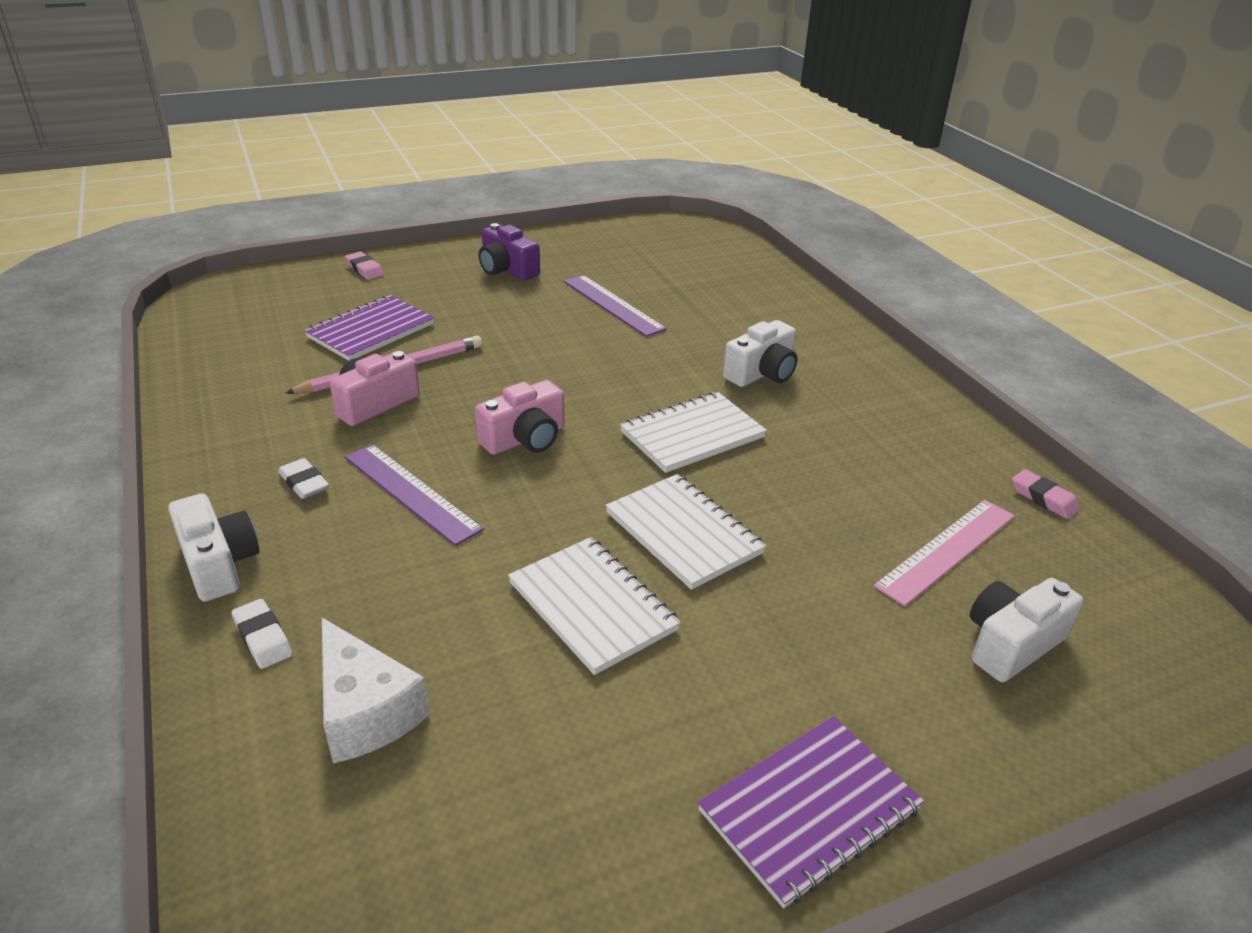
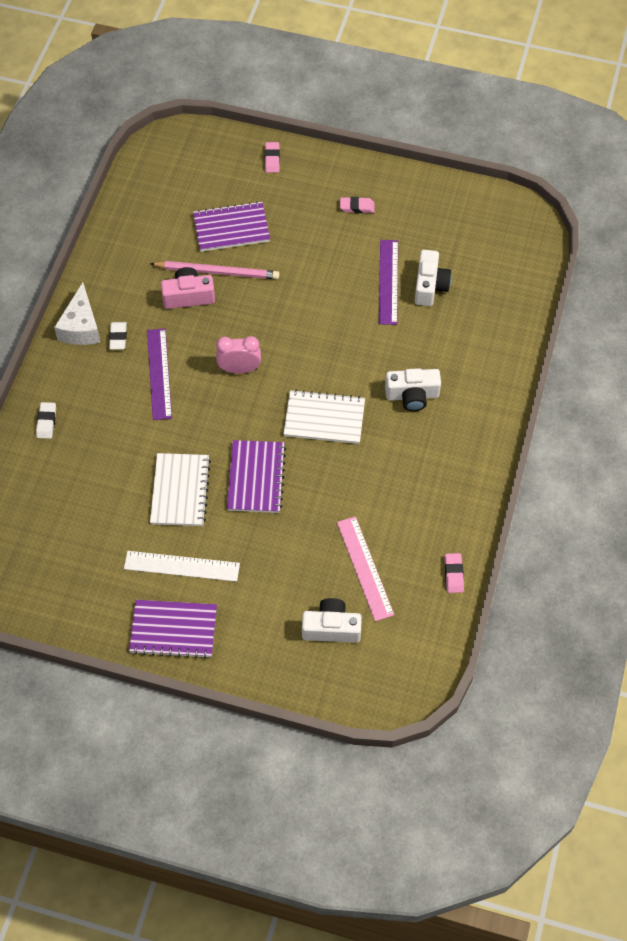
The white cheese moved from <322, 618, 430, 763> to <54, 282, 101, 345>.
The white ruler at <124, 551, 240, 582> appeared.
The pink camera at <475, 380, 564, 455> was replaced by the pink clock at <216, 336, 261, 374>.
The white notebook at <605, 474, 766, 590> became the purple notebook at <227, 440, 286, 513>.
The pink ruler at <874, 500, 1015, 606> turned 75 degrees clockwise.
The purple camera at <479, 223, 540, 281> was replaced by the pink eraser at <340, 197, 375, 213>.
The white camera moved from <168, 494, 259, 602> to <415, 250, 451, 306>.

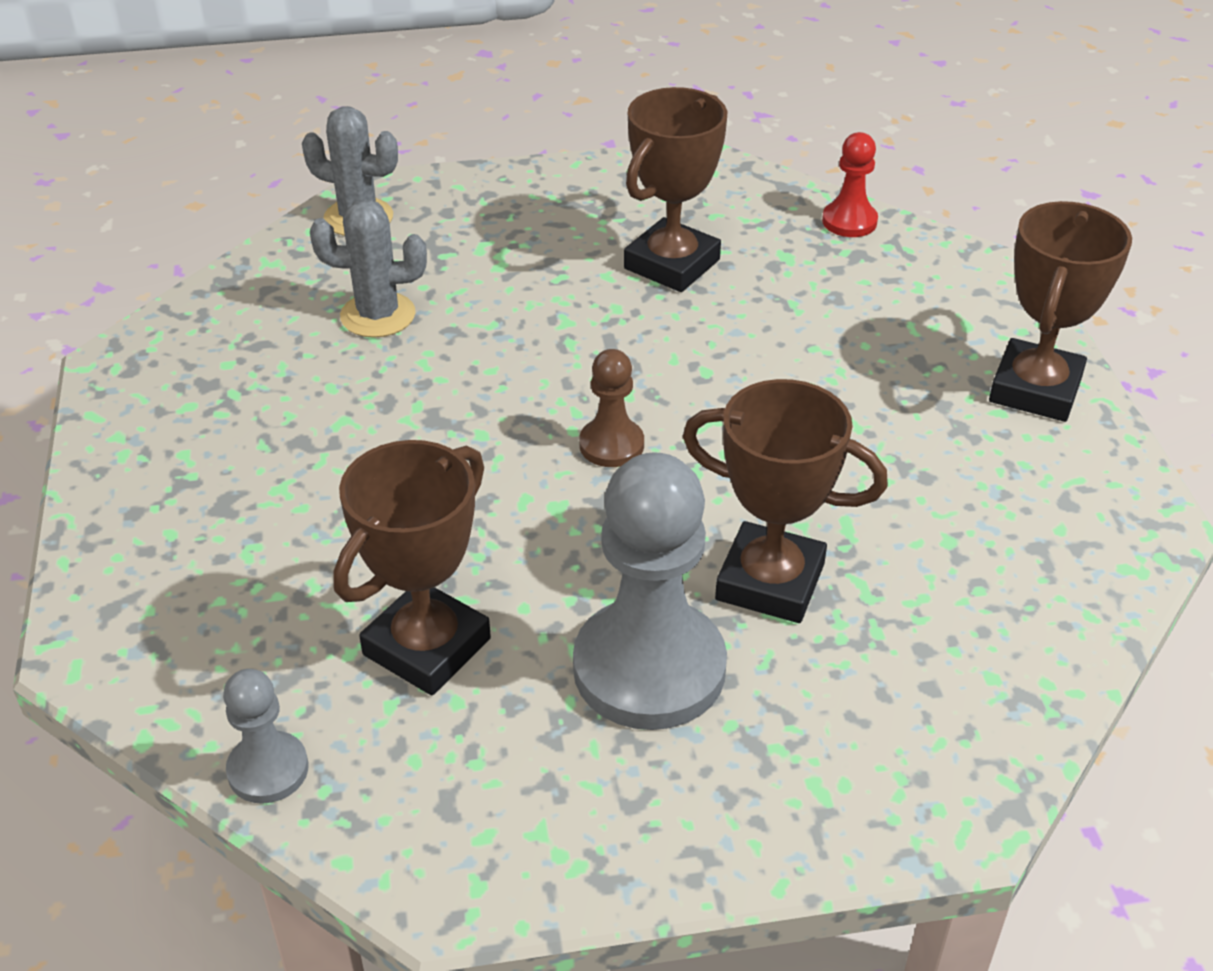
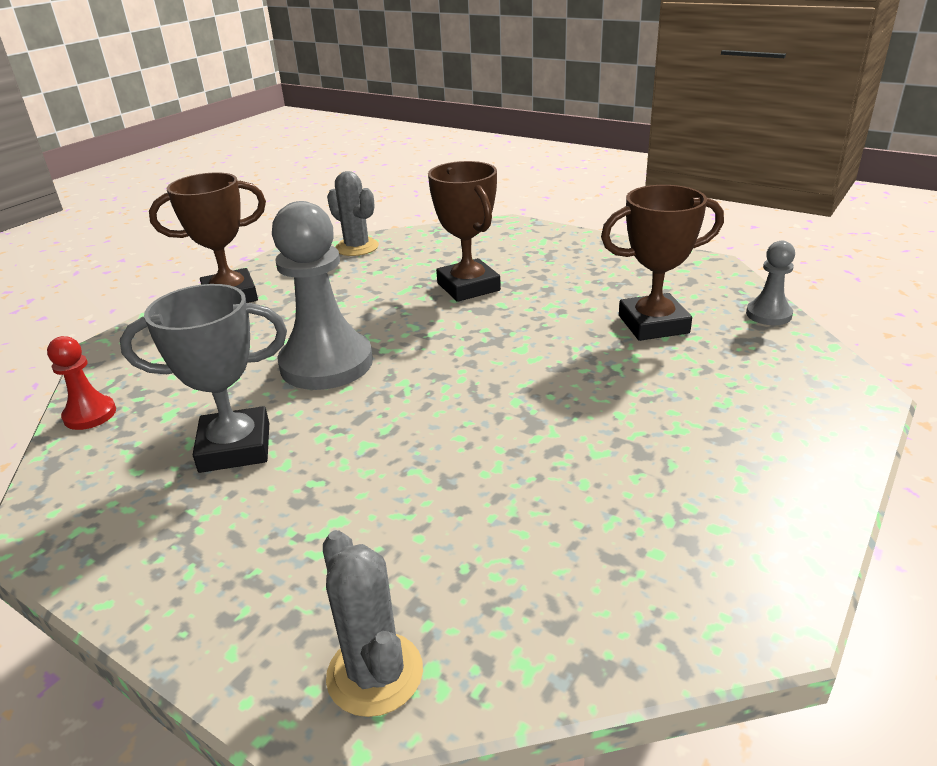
The brown trophy at <624, 87, 727, 292> became the grey trophy at <120, 284, 287, 473>.
The grey pawn moved from <573, 452, 727, 730> to <272, 201, 373, 390>.
The grey cactus moved from <310, 199, 427, 338> to <327, 171, 379, 256>.
The brown pawn at <579, 349, 644, 467> disappeared.

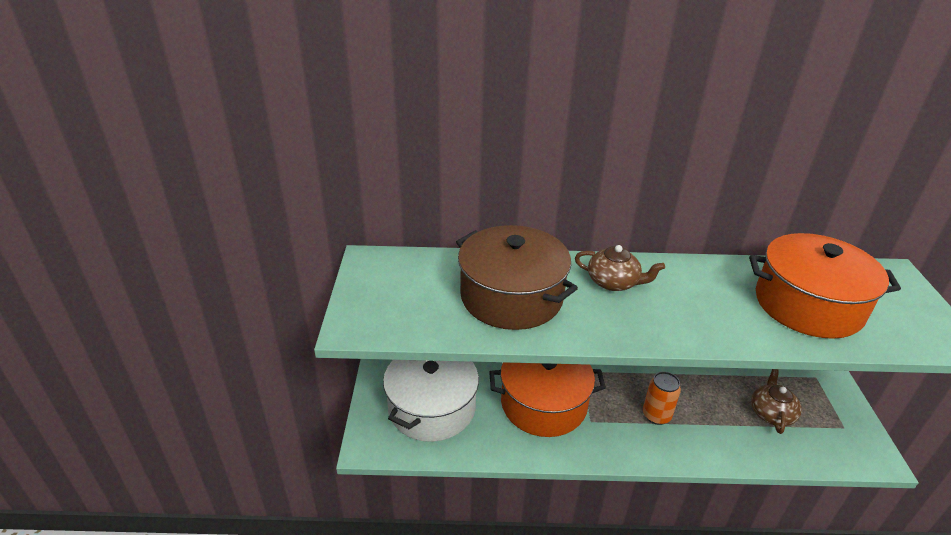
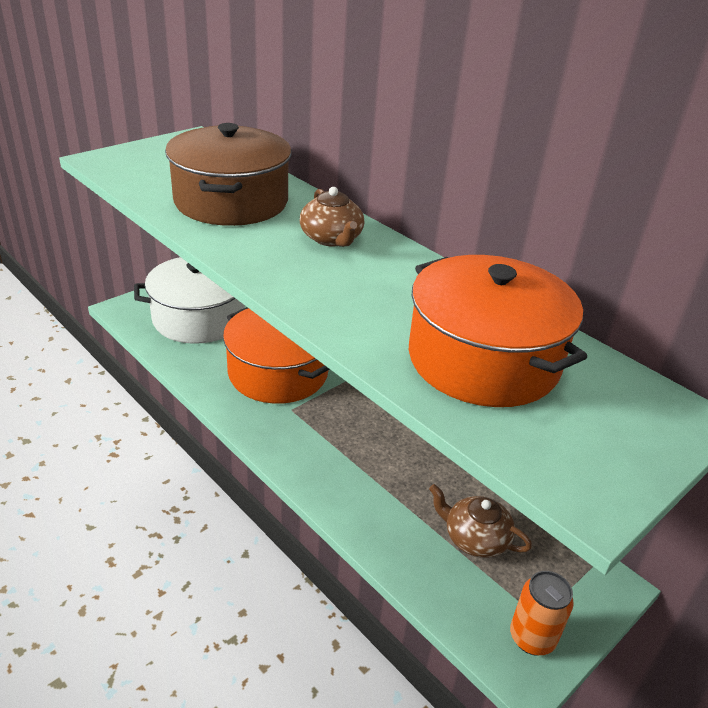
The brown teapot at <751, 369, 802, 434> turned 120 degrees counterclockwise.
The orange can moved from <643, 371, 681, 425> to <510, 571, 574, 655>.

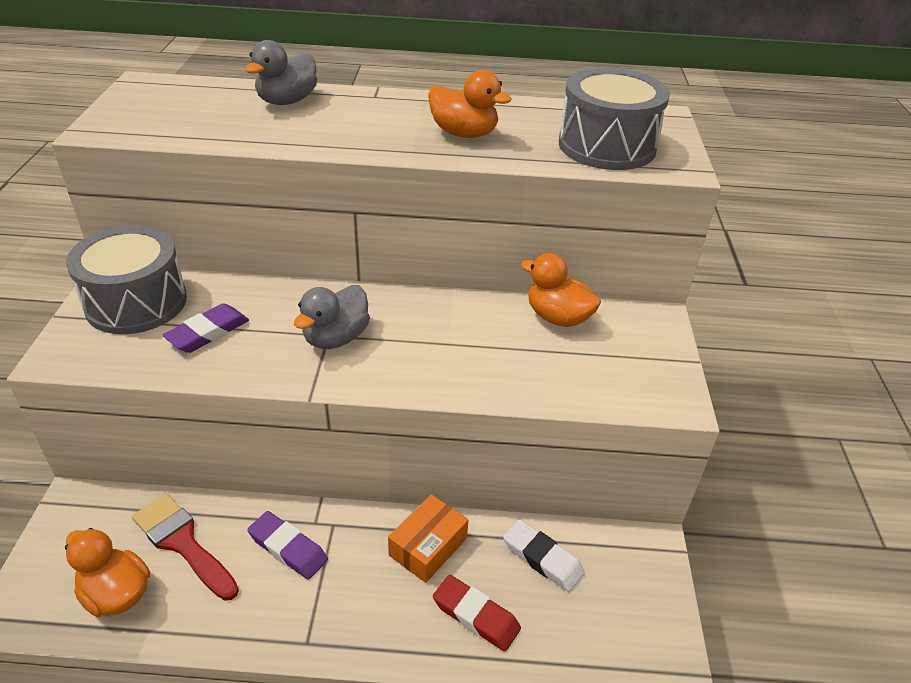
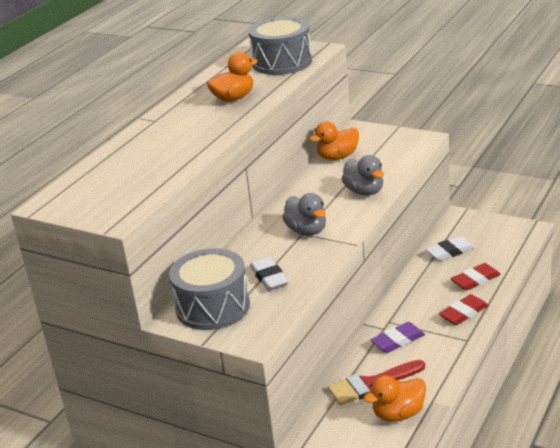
The purple eraser at <163, 303, 249, 353> became the white eraser at <250, 257, 289, 291>.
The grey duck moved from <245, 40, 317, 105> to <342, 155, 384, 196>.
The red eraser at <439, 294, 489, 325> appeared.
The orange box at <388, 494, 468, 583> disappeared.

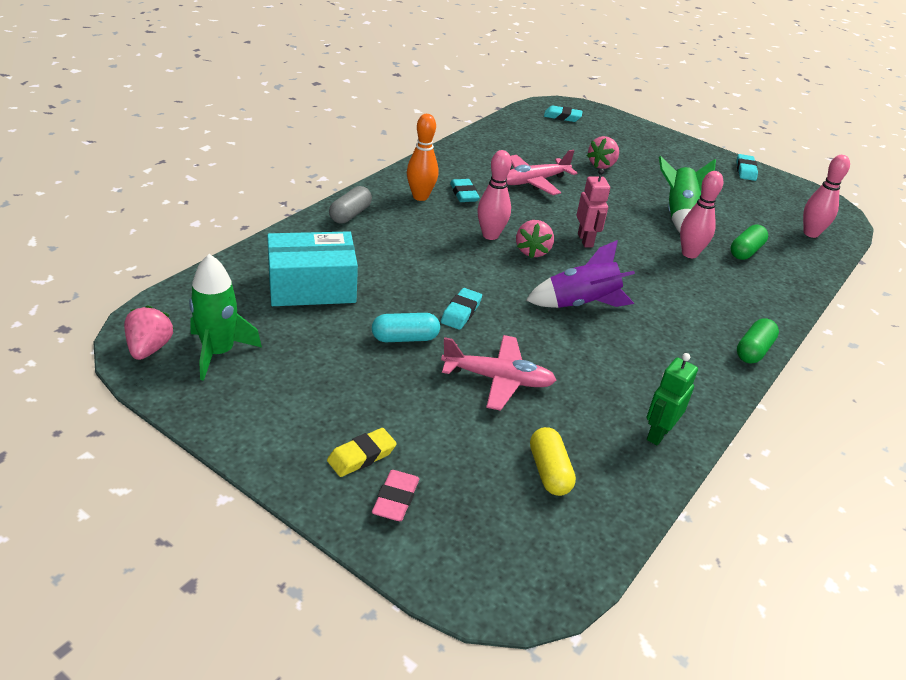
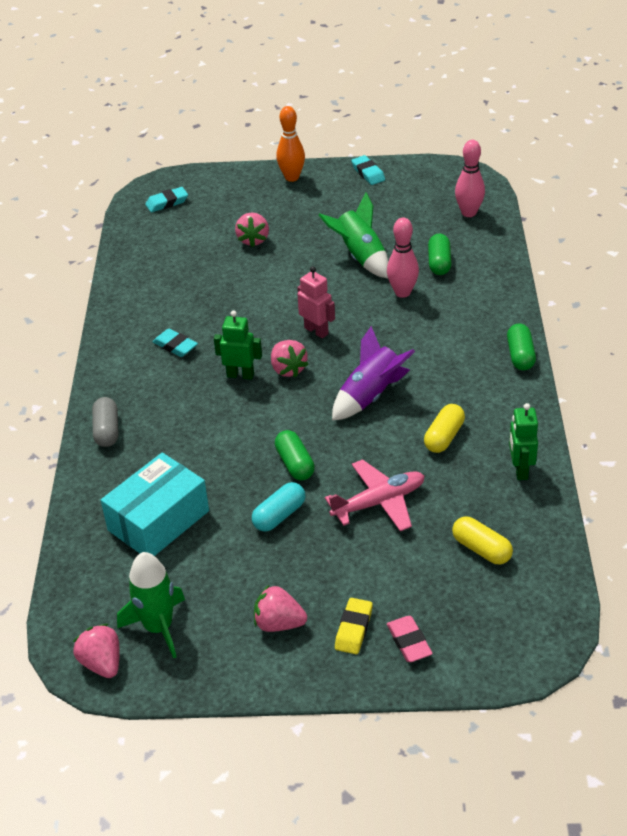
The pink bowling pin at <477, 150, 512, 240> was replaced by the green robot at <214, 310, 262, 380>.
The pink strawberry at <254, 585, 307, 632> appeared.
The turquoise eraser at <441, 288, 482, 330> was replaced by the green capsule at <275, 430, 315, 480>.
The orange bowling pin moved from <407, 114, 438, 201> to <276, 106, 305, 182>.
The yellow capsule at <424, 404, 465, 453> appeared.
The pink plane at <506, 150, 577, 195> disappeared.

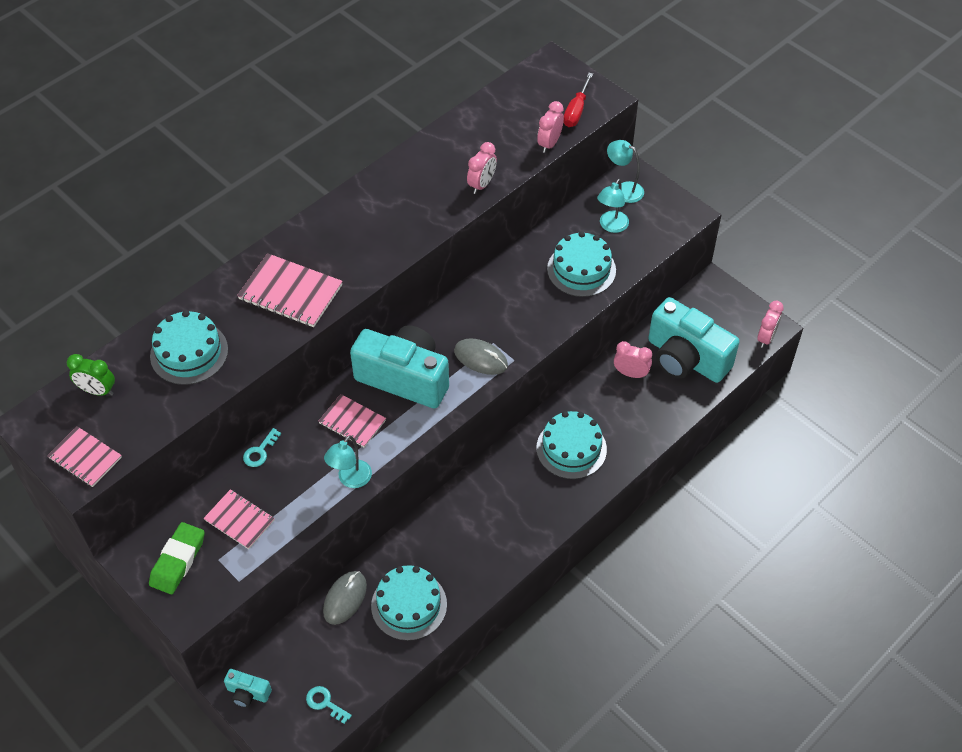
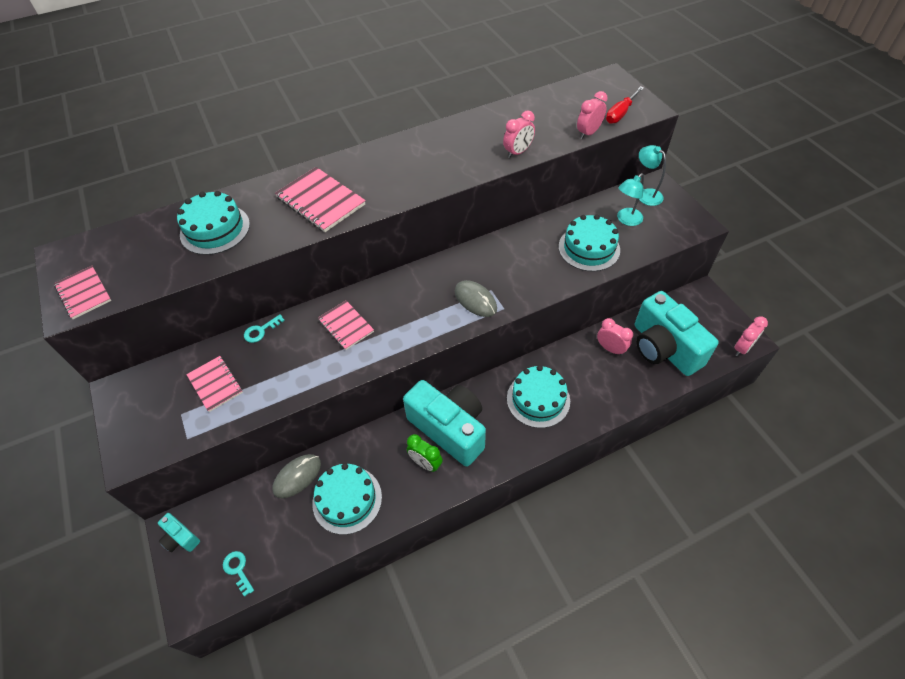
The turquoise camera moved from <350, 325, 449, 408> to <403, 380, 486, 467>.
The green clock moved from <67, 354, 115, 396> to <407, 434, 443, 472>.
The green eraser at <149, 522, 205, 594> disappeared.
The turquoise lamp at <324, 435, 372, 488> disappeared.

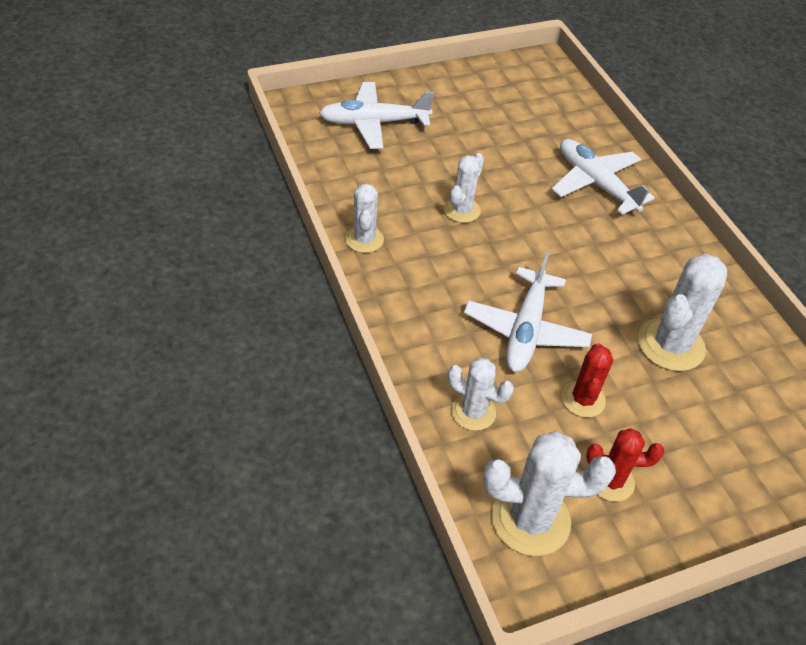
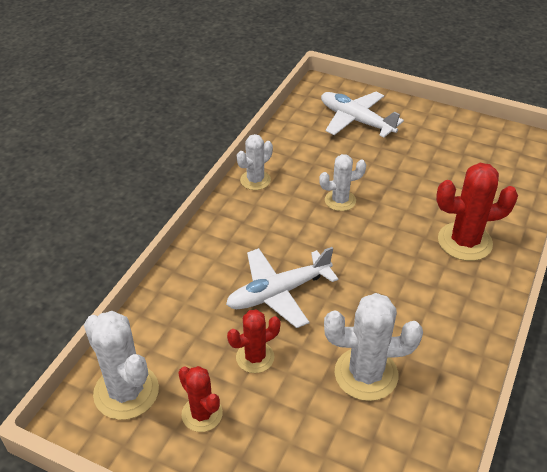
The white plane at <552, 139, 655, 215> was replaced by the red cactus at <436, 163, 518, 261>.
The white cactus at <448, 358, 514, 431> disappeared.

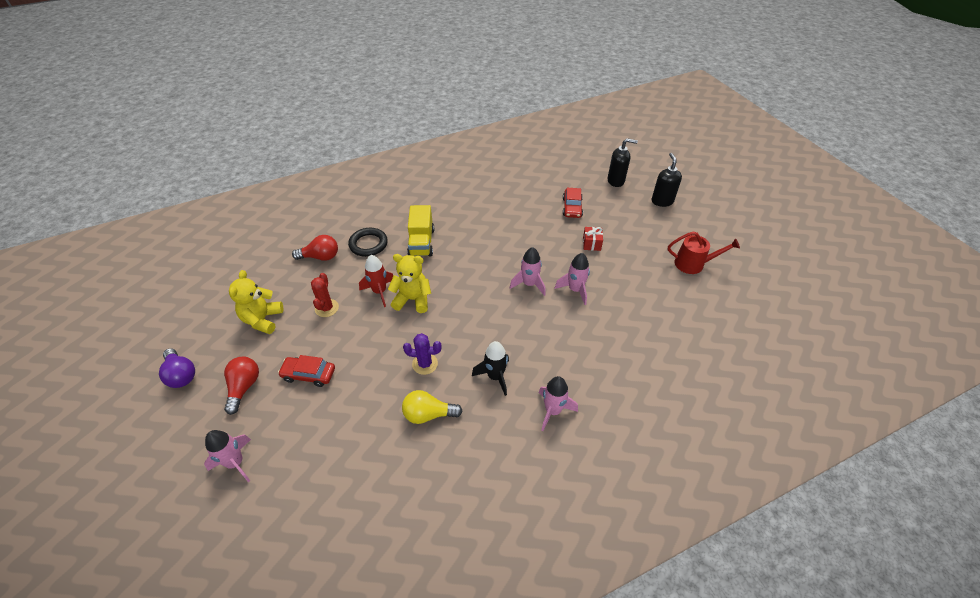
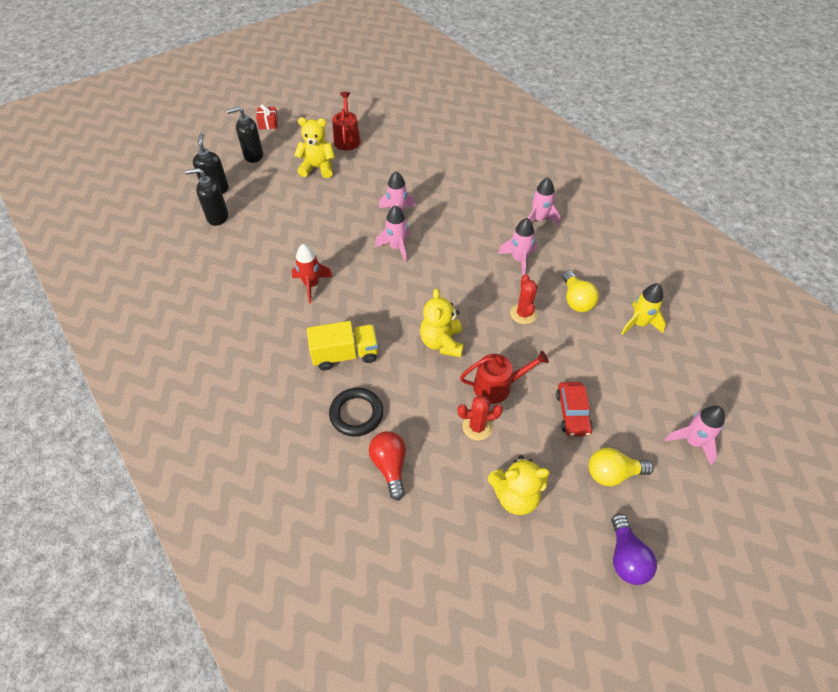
The black soap dispenser at <185, 168, 228, 226> appeared.
The red gift moved from <583, 227, 603, 251> to <256, 105, 278, 130>.
The red rocket moved from <359, 255, 393, 307> to <292, 244, 333, 303>.
The yellow teddy bear at <294, 117, 335, 178> appeared.
The red watering can at <460, 350, 549, 404> appeared.
The black rocket at <472, 341, 509, 396> became the pink rocket at <498, 218, 537, 276>.
The purple cactus at <403, 333, 441, 375> became the red cactus at <510, 274, 538, 324>.
The red light bulb at <224, 357, 259, 415> became the yellow light bulb at <589, 448, 654, 486>.
The purple light bulb at <159, 348, 195, 388> turned 135 degrees clockwise.
The yellow rocket at <621, 283, 666, 335> appeared.
The red car at <563, 188, 583, 218> disappeared.

